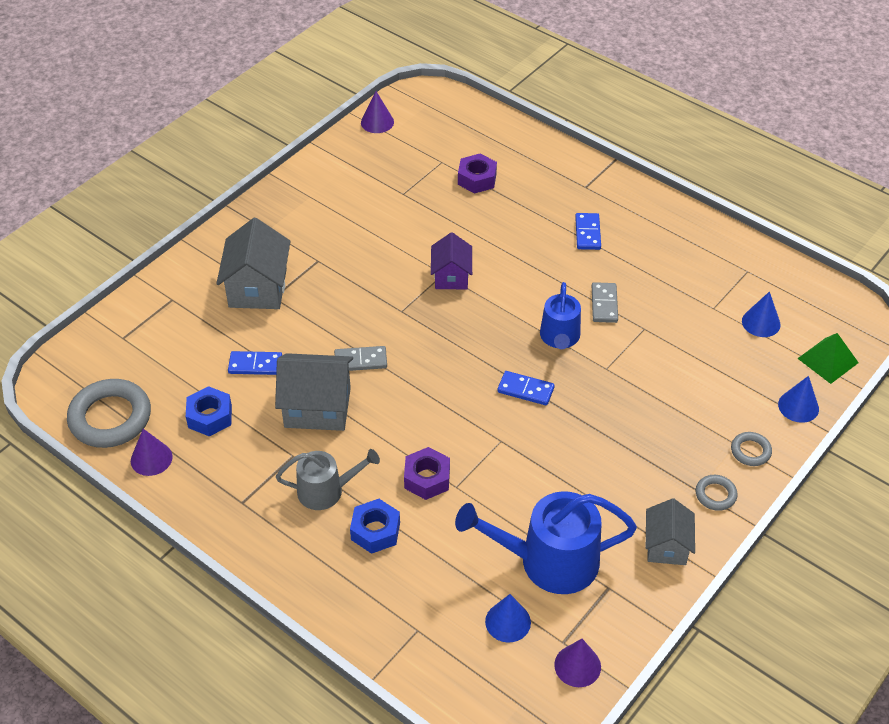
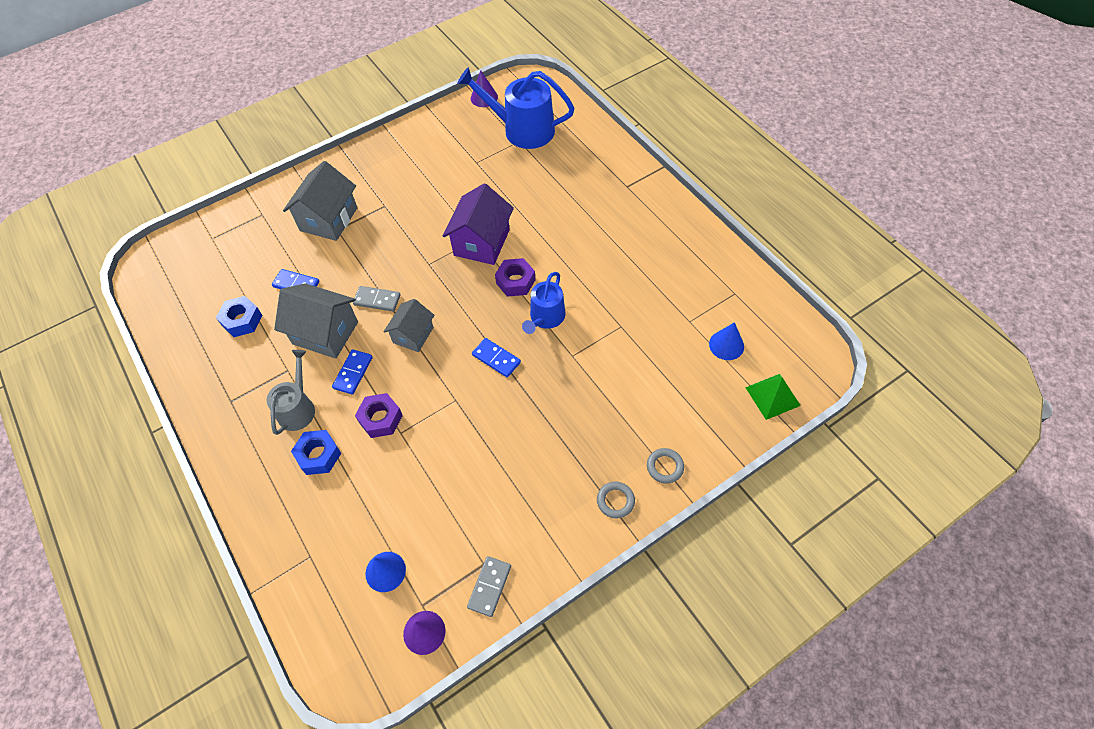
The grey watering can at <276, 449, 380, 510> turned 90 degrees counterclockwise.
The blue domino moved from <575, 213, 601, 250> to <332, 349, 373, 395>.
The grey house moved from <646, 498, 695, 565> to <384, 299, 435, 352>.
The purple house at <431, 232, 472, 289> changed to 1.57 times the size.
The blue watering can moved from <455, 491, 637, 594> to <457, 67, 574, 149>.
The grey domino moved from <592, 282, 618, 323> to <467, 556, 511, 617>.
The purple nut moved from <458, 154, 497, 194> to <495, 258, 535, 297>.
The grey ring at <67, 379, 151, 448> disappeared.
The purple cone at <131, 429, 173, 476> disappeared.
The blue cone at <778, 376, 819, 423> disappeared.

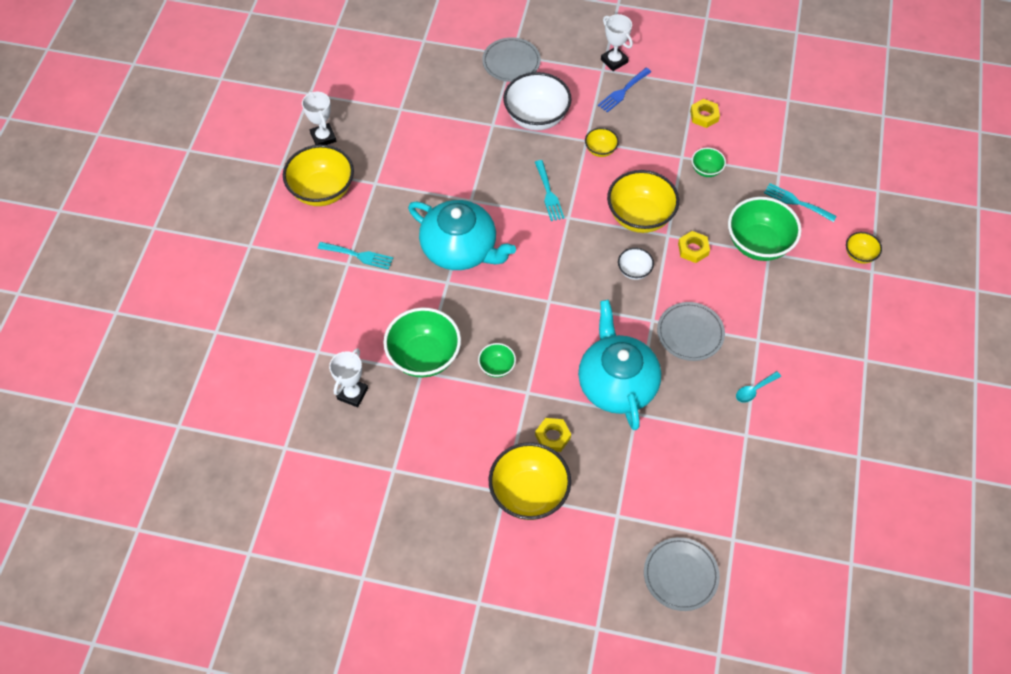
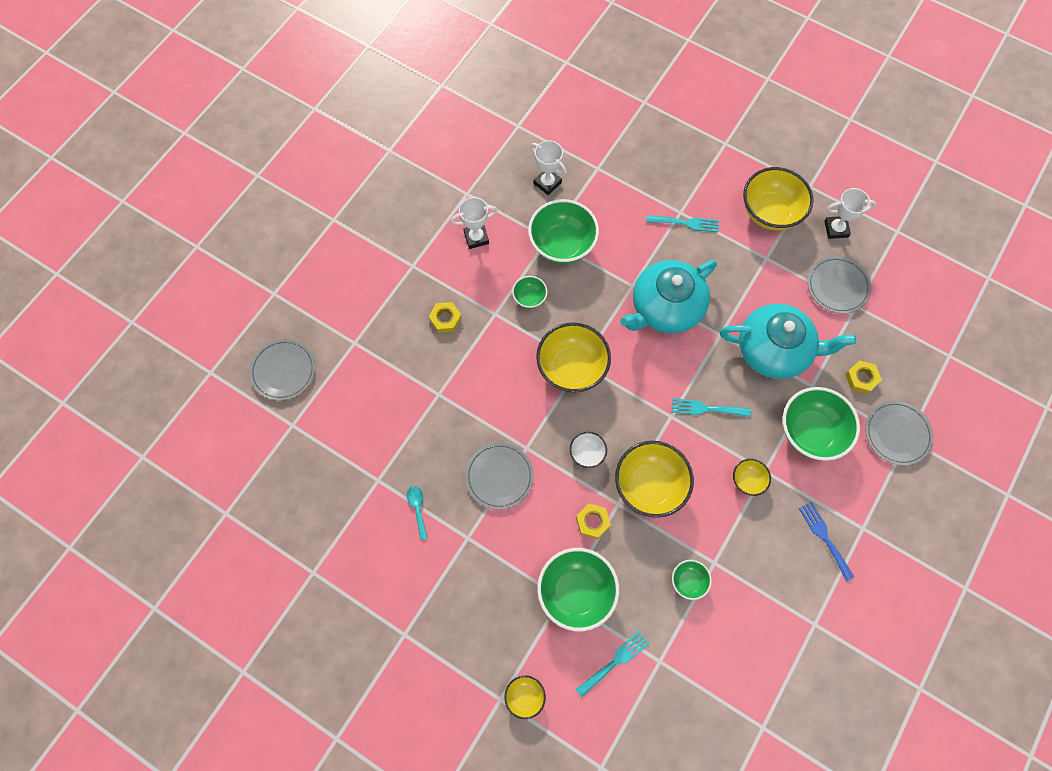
The white trophy moved from <601, 14, 633, 71> to <451, 197, 498, 249>.
The yellow bowl moved from <488, 442, 571, 520> to <536, 322, 611, 392>.
The turquoise fork at <318, 242, 393, 270> turned 120 degrees counterclockwise.
The turquoise teapot moved from <578, 300, 661, 430> to <720, 304, 856, 379>.
The white bowl at <503, 72, 572, 130> became the green bowl at <783, 387, 860, 461>.
The grey plate at <807, 256, 871, 314> appeared.
The yellow nut moved from <690, 99, 720, 128> to <845, 360, 882, 394>.

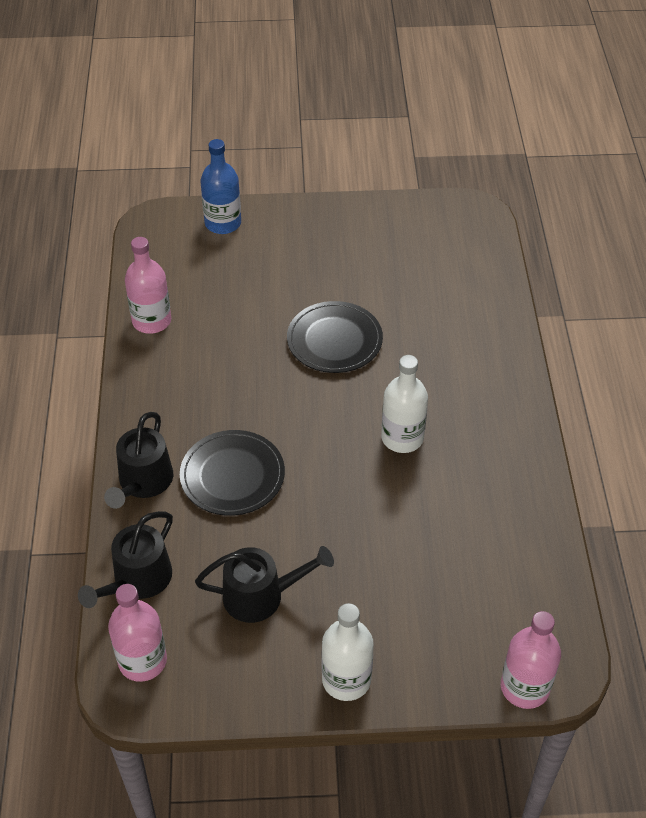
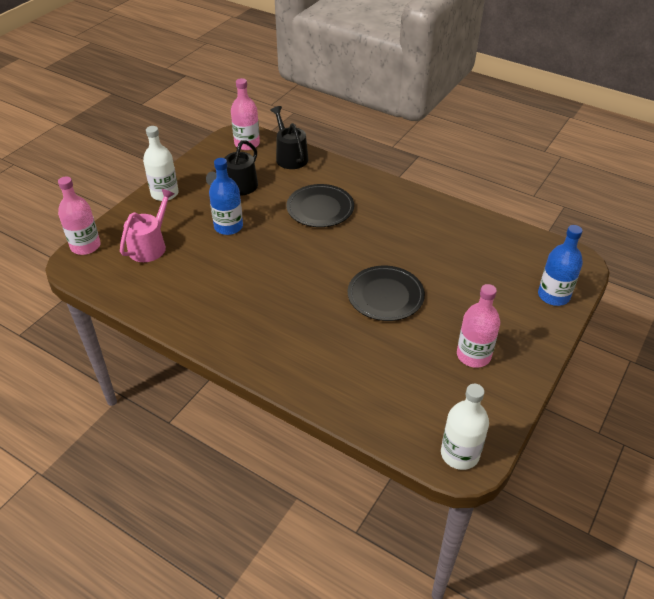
The pink watering can at <120, 189, 175, 262> appeared.
The blue bottle at <209, 158, 243, 235> appeared.
The white bottle moved from <381, 355, 428, 453> to <441, 384, 489, 470>.
The pink bottle moved from <125, 237, 171, 334> to <457, 284, 500, 368>.
The black watering can at <104, 412, 173, 509> disappeared.

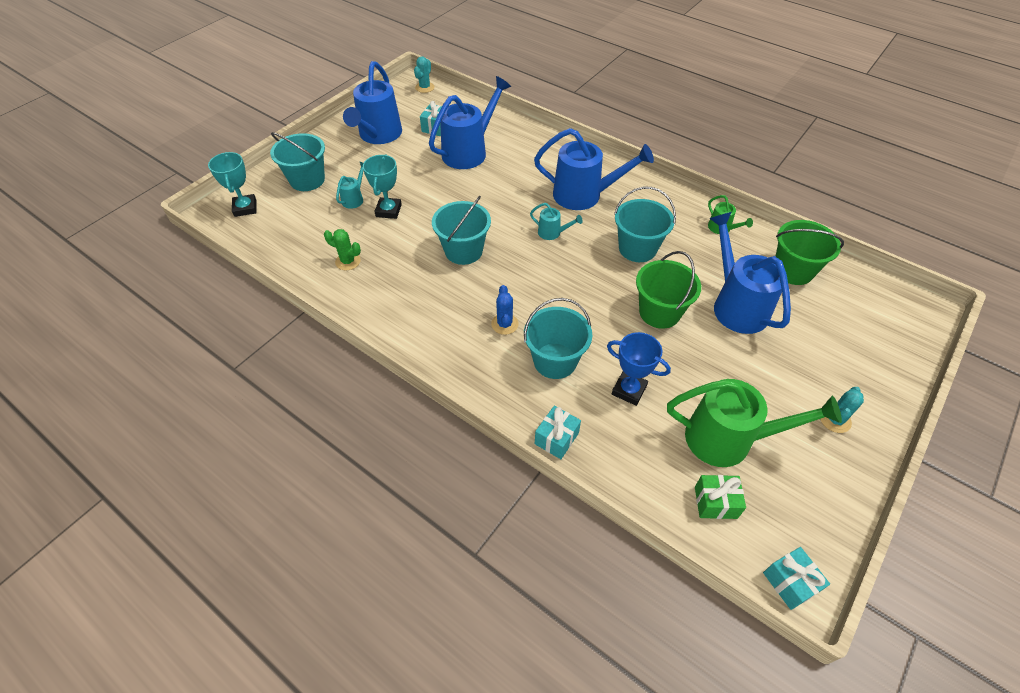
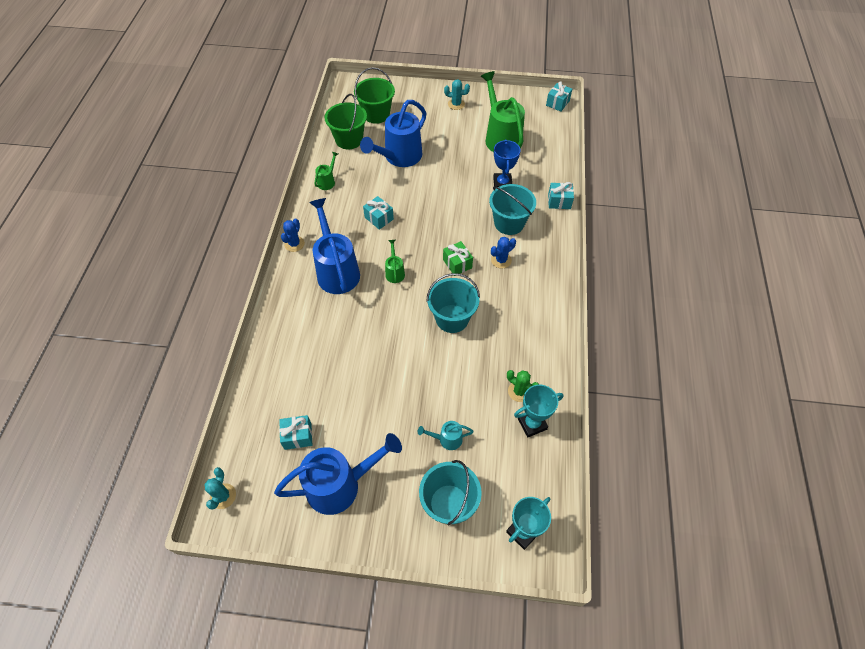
The turquoise cactus at <414, 56, 435, 93> turned 75 degrees counterclockwise.
The blue cactus at <281, 218, 305, 252> appeared.
The green bucket moved from <636, 251, 701, 329> to <354, 67, 395, 124>.
The turquoise bucket at <614, 187, 676, 262> was replaced by the turquoise gift at <363, 196, 394, 230>.
The turquoise watering can at <530, 203, 583, 240> became the green watering can at <385, 240, 405, 283>.
The green gift moved from <695, 475, 746, 519> to <443, 241, 473, 276>.
The green cactus at <324, 229, 361, 270> turned 45 degrees counterclockwise.
The turquoise trophy moved from <363, 154, 402, 219> to <514, 385, 564, 437>.
The blue watering can at <429, 76, 511, 169> disappeared.

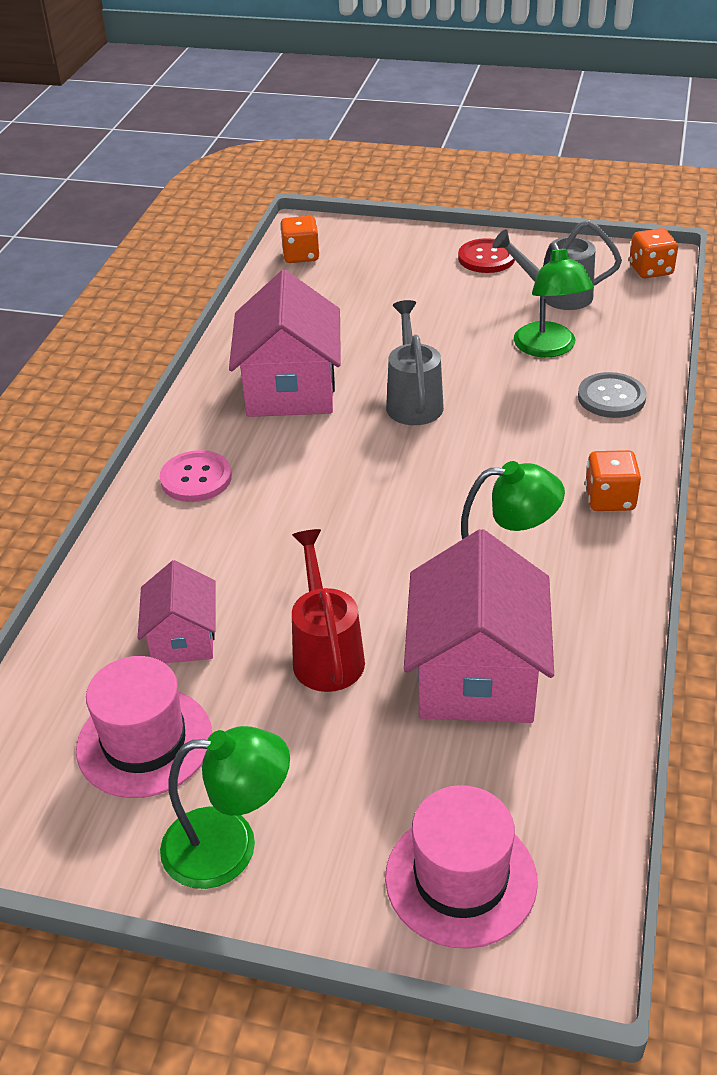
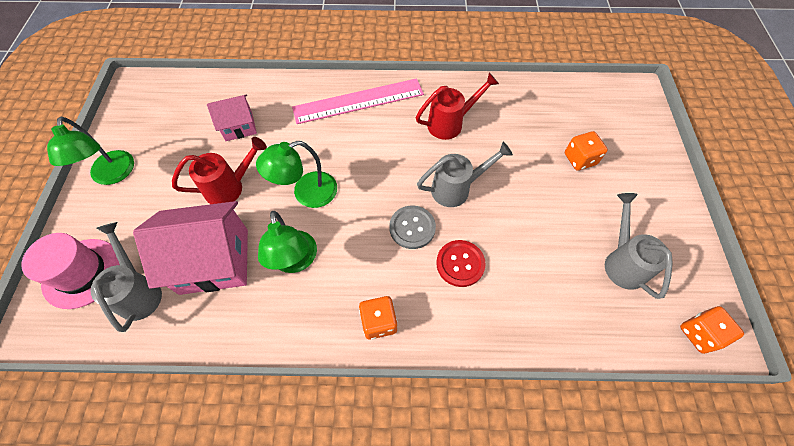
The grey watering can at <91, 222, 162, 332> appeared.
The green lamp moved from <514, 242, 594, 358> to <256, 141, 337, 208>.
The pink button at <160, 450, 232, 502> was replaced by the pink ruler at <292, 78, 424, 124>.
The grey button moved from <578, 372, 646, 418> to <389, 206, 436, 249>.
The pink house at <229, 270, 341, 417> was replaced by the red watering can at <416, 73, 499, 140>.
The red button moved from <458, 238, 515, 273> to <436, 240, 486, 287>.
The orange dice moved from <280, 216, 320, 263> to <565, 131, 608, 171>.
The pink hat at <76, 656, 212, 798> disappeared.

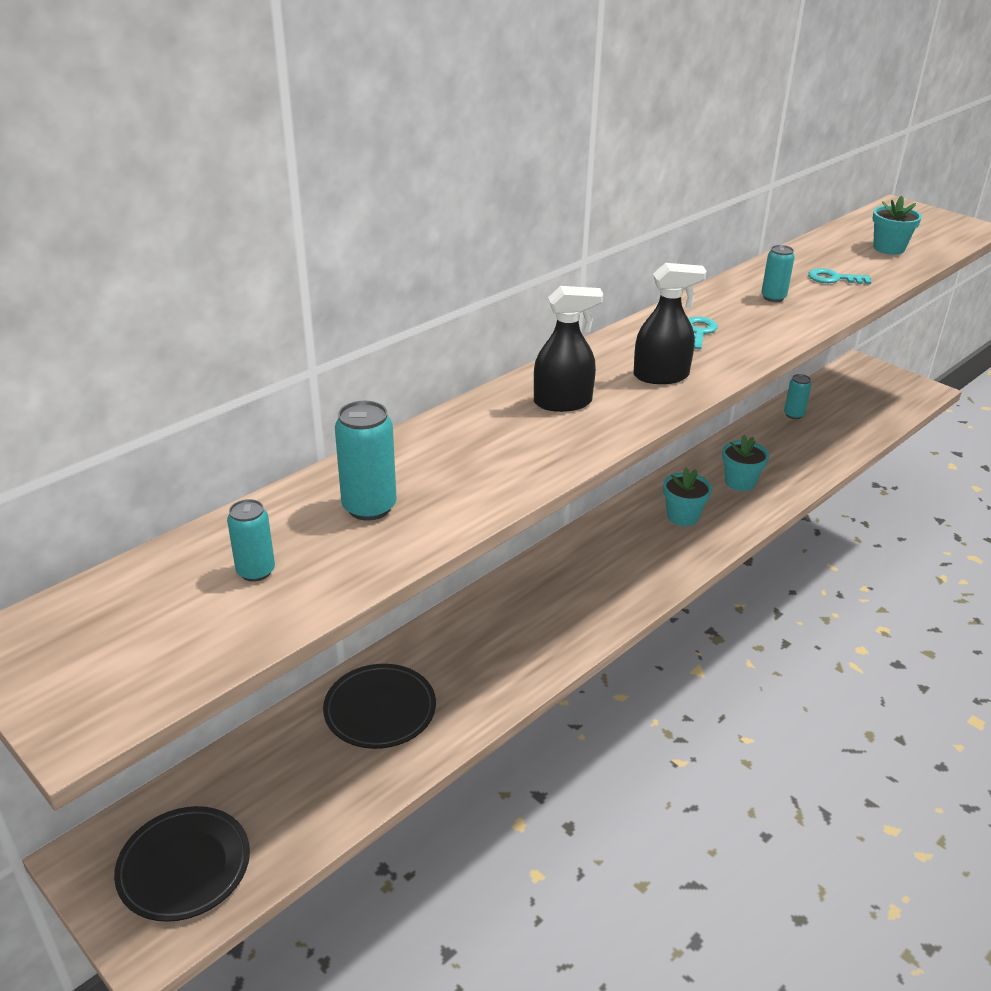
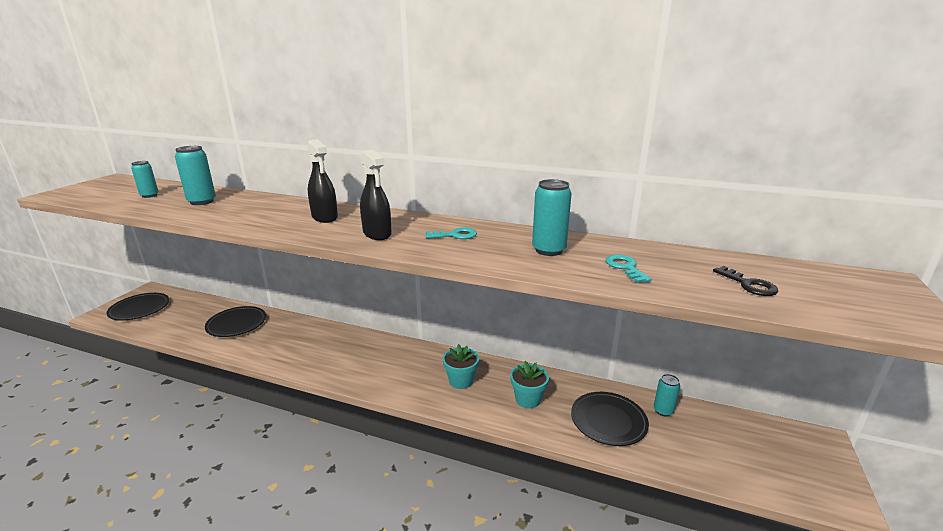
The turquoise can at <761, 245, 795, 302> changed to 1.54 times the size.
The black plate at <571, 392, 649, 446> appeared.
The turquoise flower pot at <872, 196, 922, 255> was replaced by the black key at <713, 266, 778, 296>.

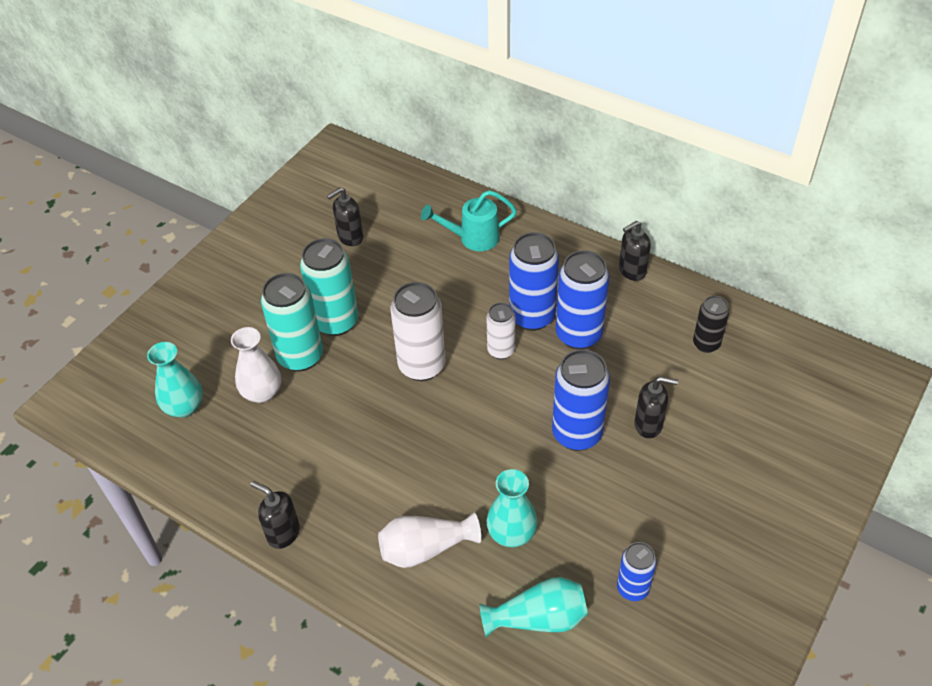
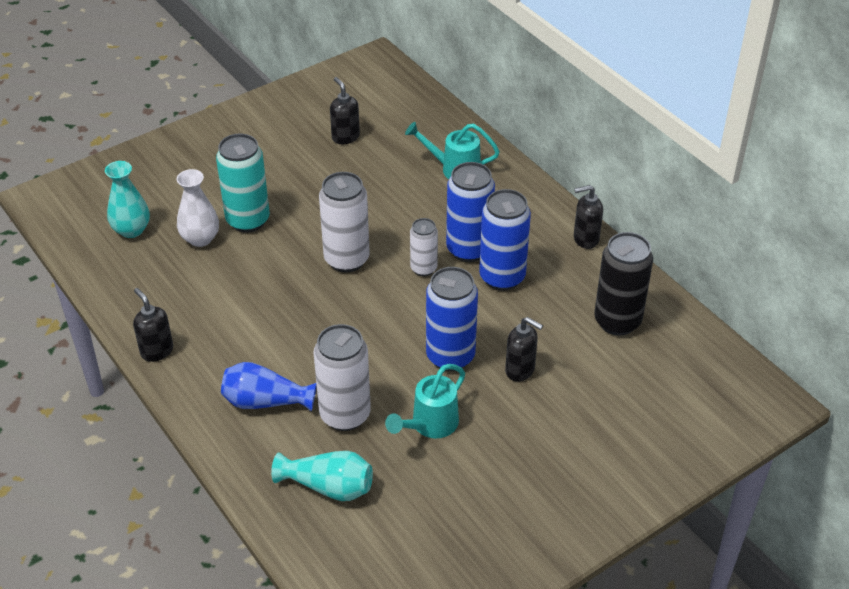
The white vase at <378, 512, 481, 568> became the blue vase at <221, 362, 317, 412>.
The turquoise vase at <486, 469, 537, 547> was replaced by the white can at <314, 324, 371, 431>.
The black soap dispenser at <327, 187, 363, 246> turned 75 degrees clockwise.
The turquoise watering can at <385, 364, 465, 438> appeared.
The black can at <693, 296, 729, 353> changed to 1.71 times the size.
The turquoise can at <300, 238, 358, 336> disappeared.
The blue can at <617, 542, 657, 601> disappeared.

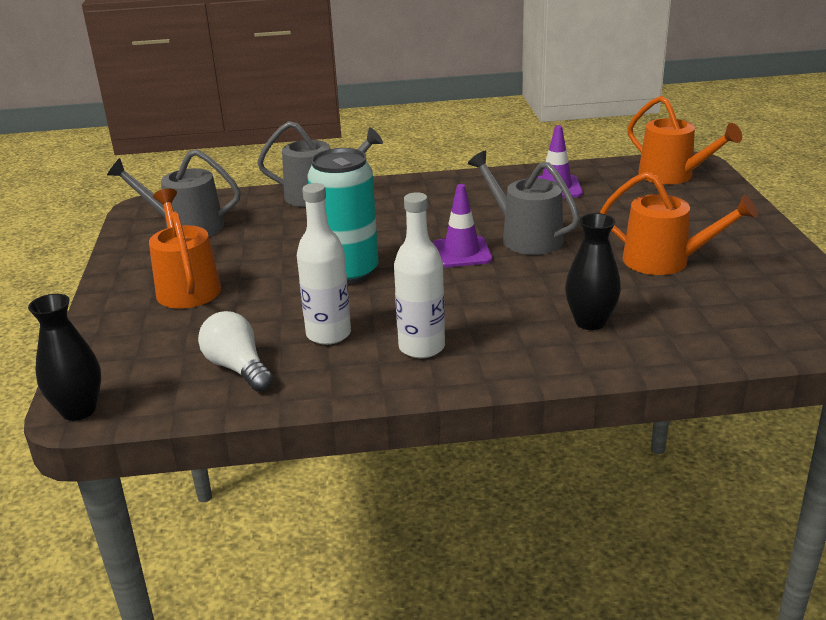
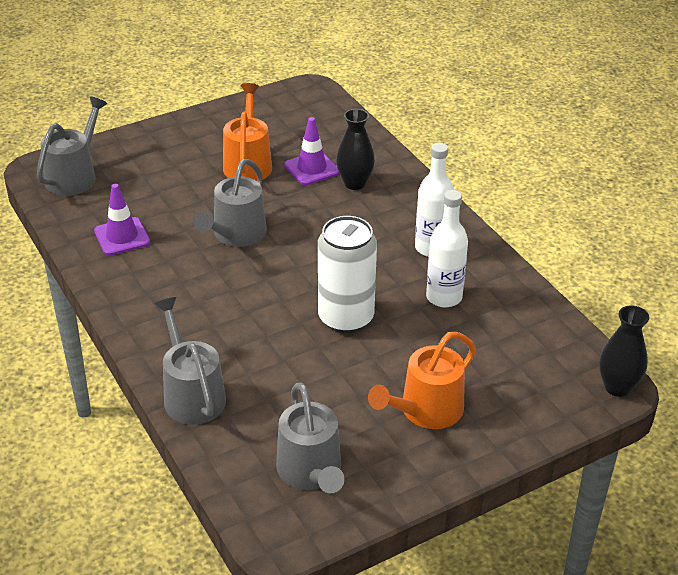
The orange watering can at <628, 96, 742, 184> became the grey watering can at <37, 96, 108, 196>.
The purple traffic cone moved from <432, 184, 492, 267> to <284, 117, 339, 185>.
The turquoise can at <307, 148, 379, 284> became the white can at <318, 216, 377, 333>.
The white light bulb at <198, 311, 273, 392> disappeared.

